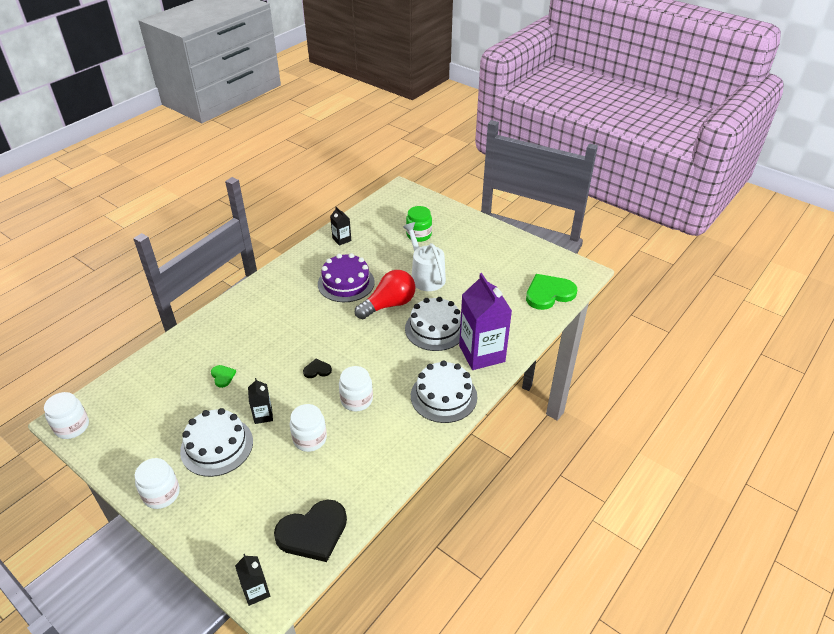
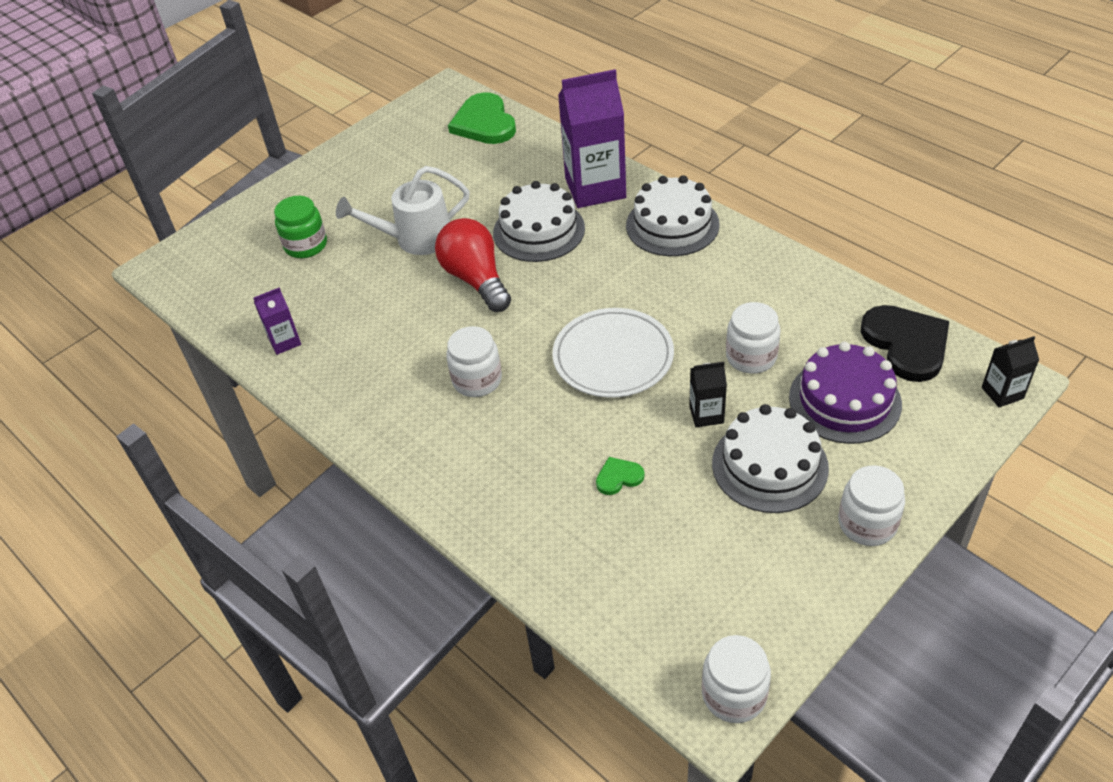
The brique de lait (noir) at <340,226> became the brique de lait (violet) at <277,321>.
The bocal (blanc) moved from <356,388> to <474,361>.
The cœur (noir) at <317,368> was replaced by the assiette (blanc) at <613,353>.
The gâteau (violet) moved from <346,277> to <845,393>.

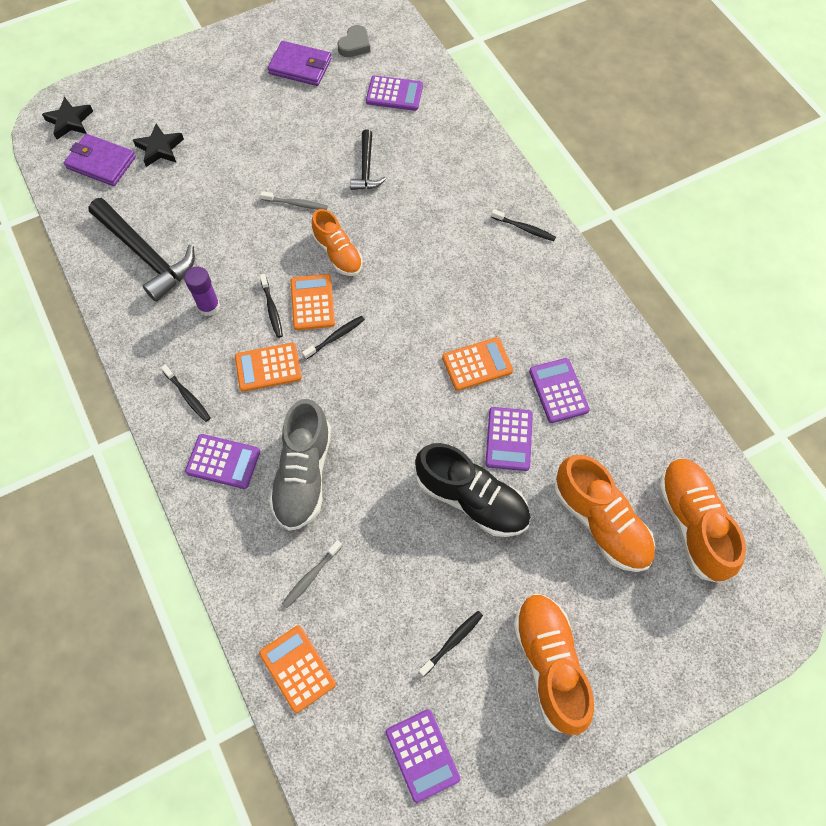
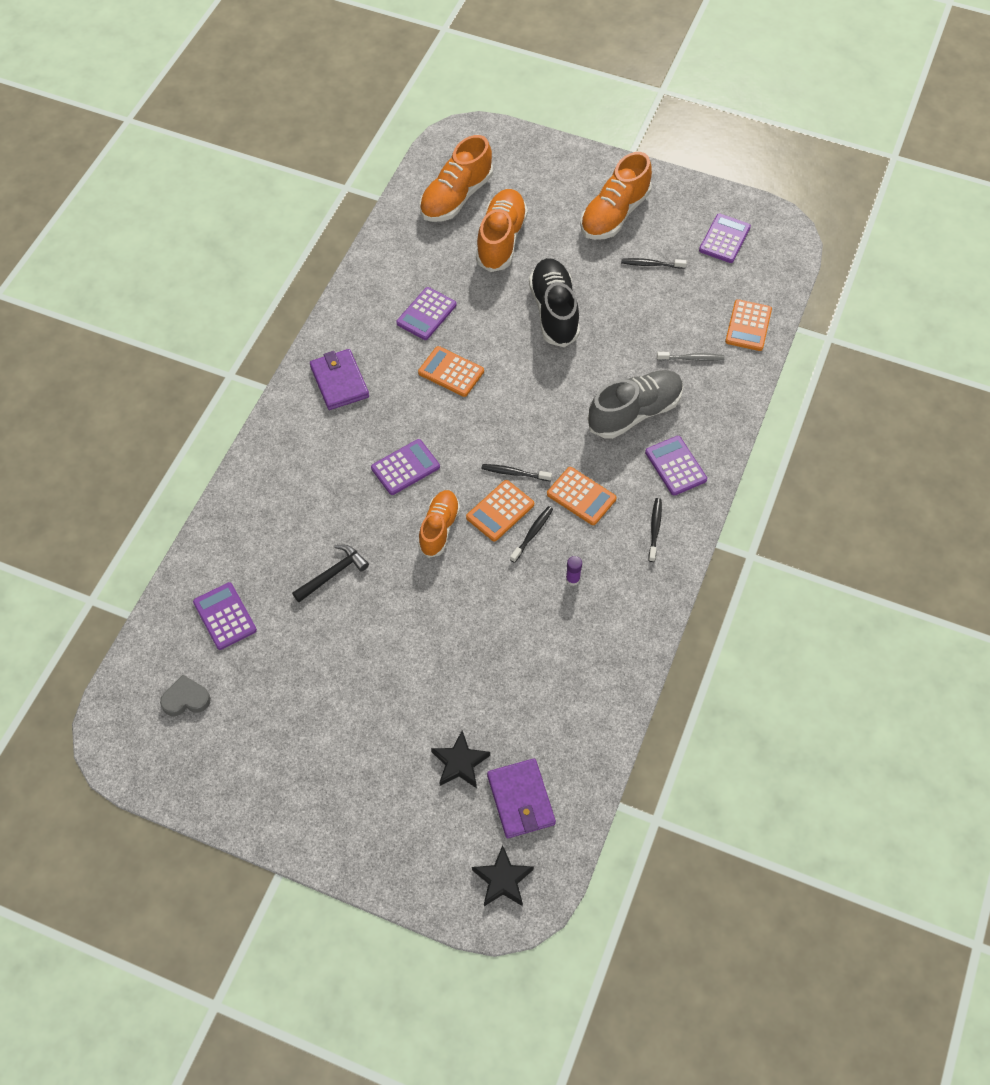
The portefeuille (violet) moved from <299,63> to <339,379>.
The calculatrice (violet) moved from <509,439> to <405,467>.
The bâton de colle (violet) at <202,291> changed to 0.63 times the size.
The marteau (noir) at <141,250> disappeared.
The brosse à dents (gris) at <294,200> disappeared.
The brosse à dents (noir) at <523,225> disappeared.

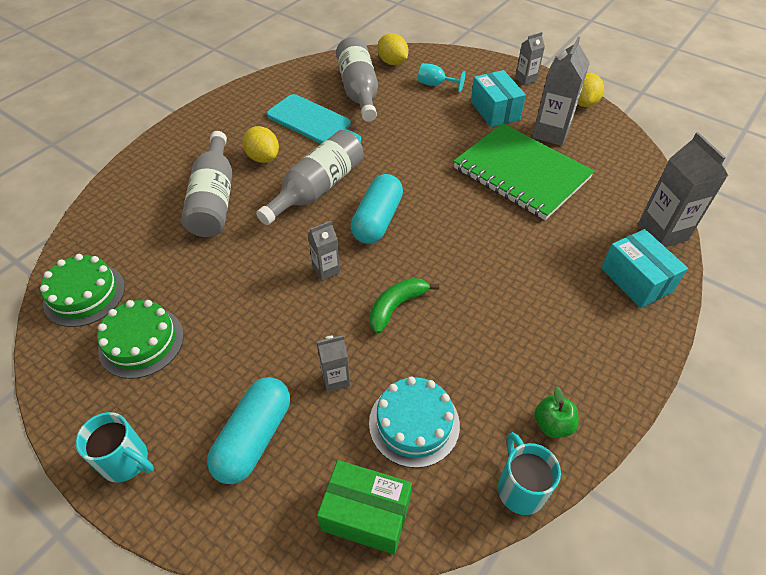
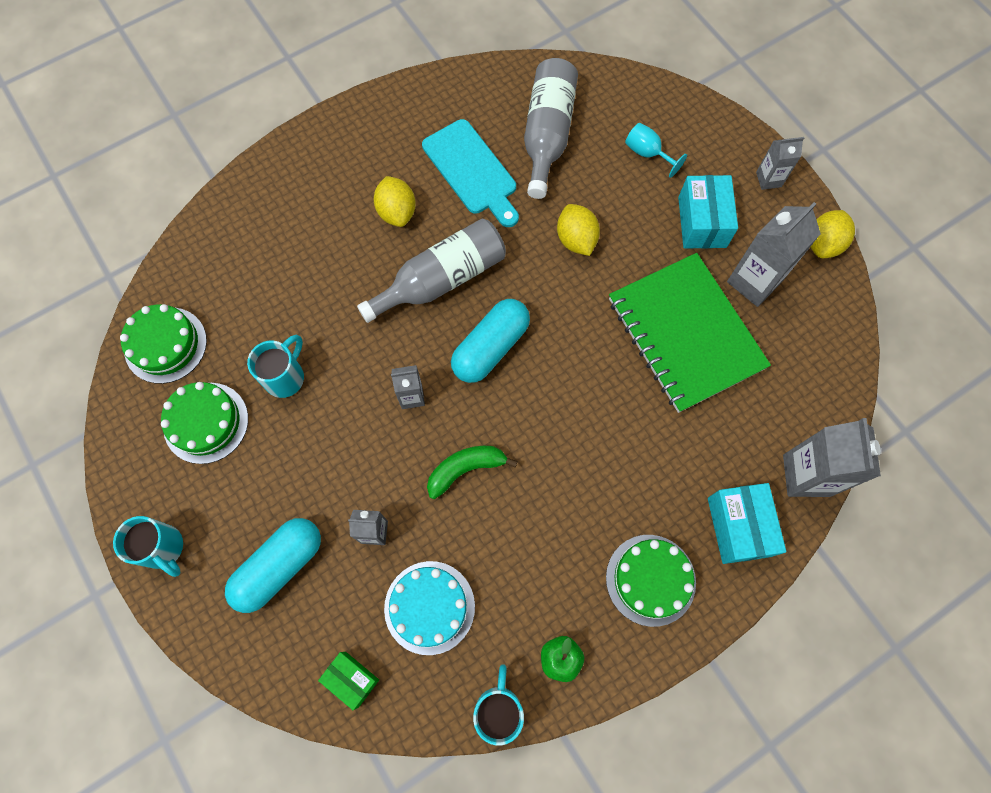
The tasse (turquoise) at <275,366> appeared.
The boîte (vert) at <364,507> changed to 0.63 times the size.
The citron (jaune) moved from <392,49> to <578,230>.
The gâteau (vert) at <651,581> appeared.
The bouteille (gris) at <206,184> disappeared.

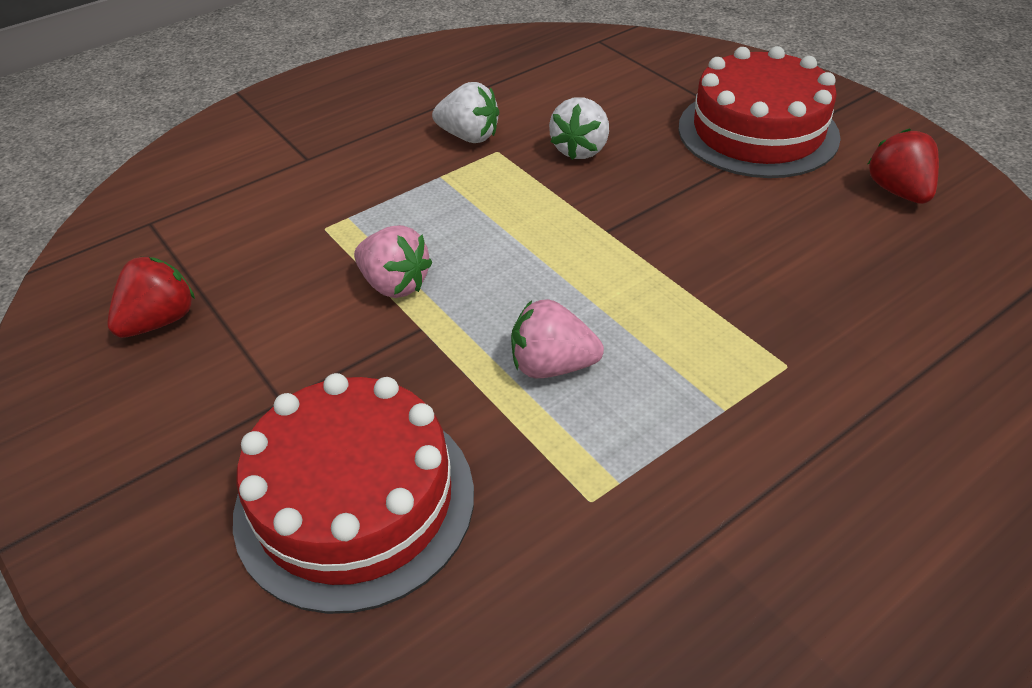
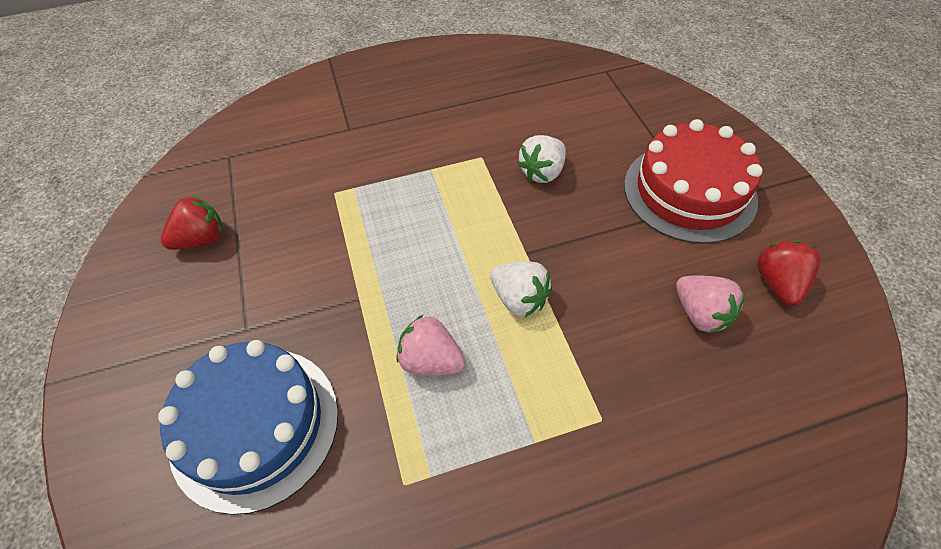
The gâteau (rouge) at <353,493> became the gâteau (bleu) at <248,427>.
The fraise (blanc) moved from <465,112> to <521,289>.
The fraise (rose) moved from <393,261> to <710,304>.

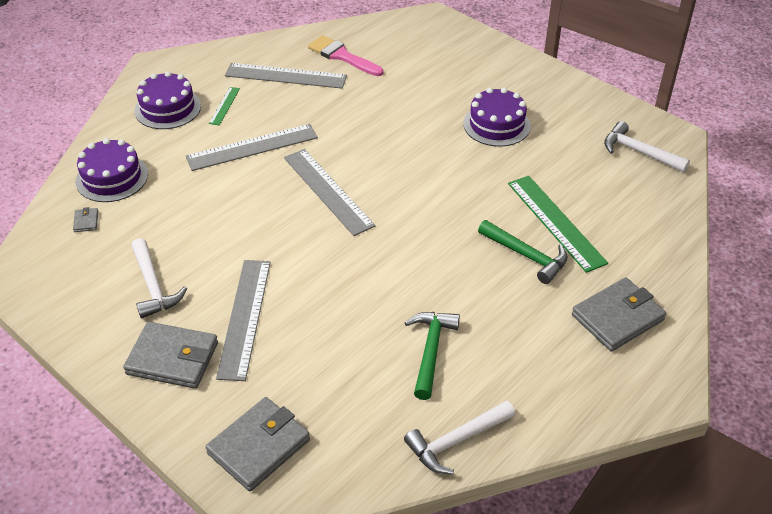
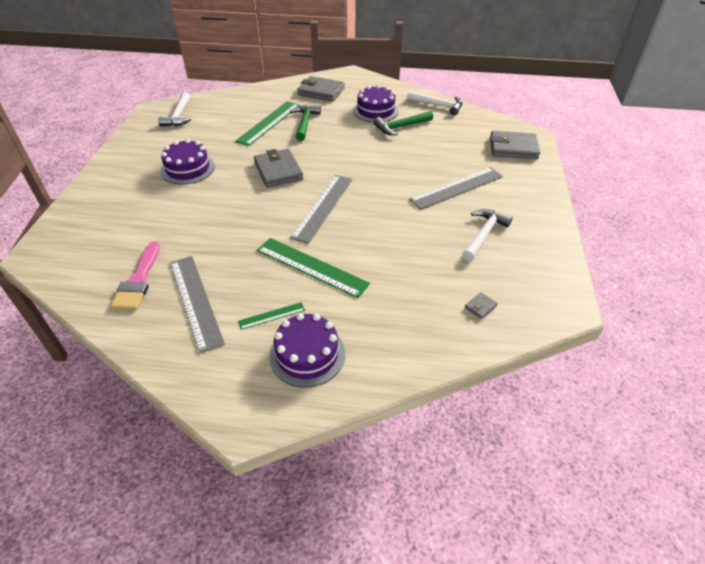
The portefeuille (gris) moved from <170,355> to <279,168>.
The règle (gris) at <252,147> became the règle (vert) at <313,268>.
The gâteau (violet) moved from <112,170> to <376,103>.

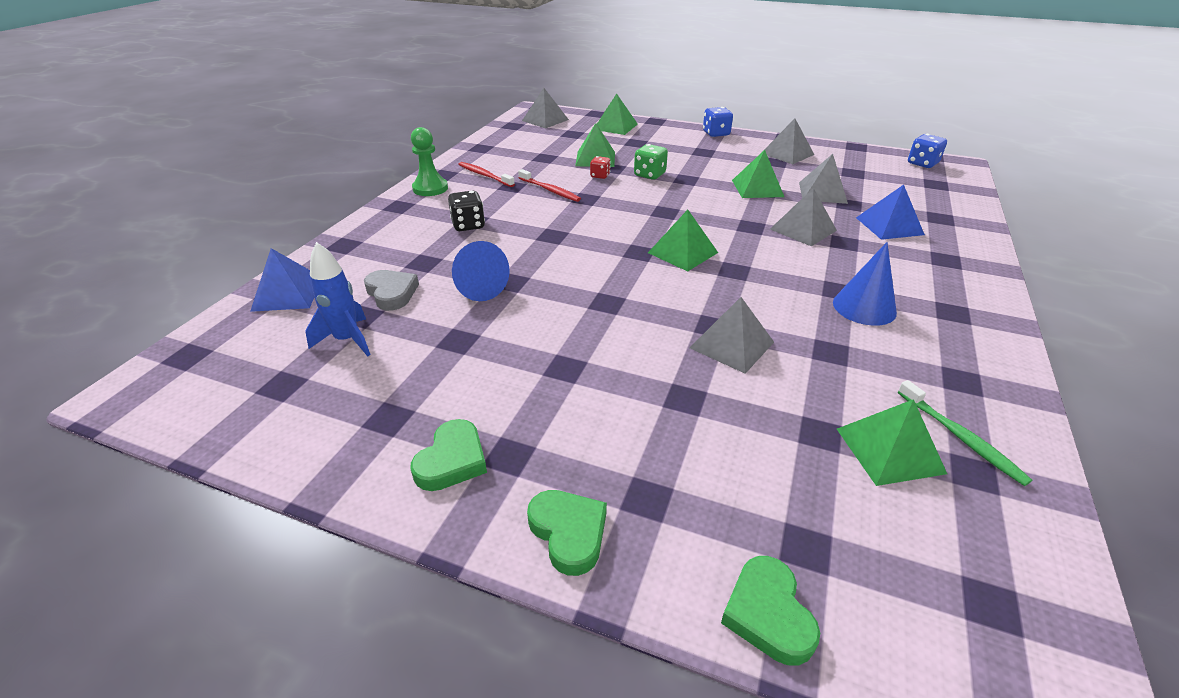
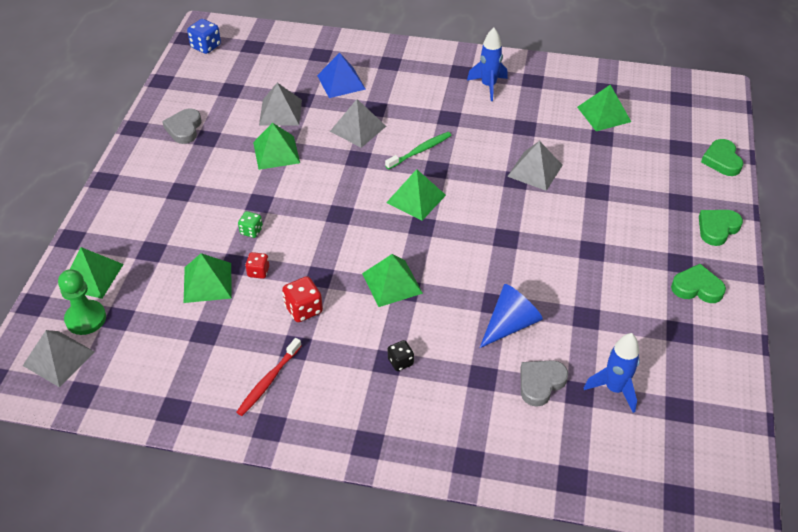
The pion (vert) moved from <429,161> to <82,302>.
The pyramide (gris) at <787,141> was replaced by the cœur (gris) at <181,126>.
The dé (vert) at <651,162> changed to 0.65 times the size.
The brosse à dents (rouge) at <549,185> was replaced by the dé (rouge) at <302,299>.
The pyramide (vert) at <392,280> appeared.
The brosse à dents (vert) moved from <965,433> to <418,150>.
The dé (noir) at <466,211> changed to 0.65 times the size.
The fusée (bleu) at <487,64> appeared.
The cœur (vert) at <770,611> turned 105 degrees clockwise.
The pyramide (bleu) at <282,280> disappeared.
The dé (bleu) at <718,122> disappeared.
The cône (bleu) at <865,284> disappeared.

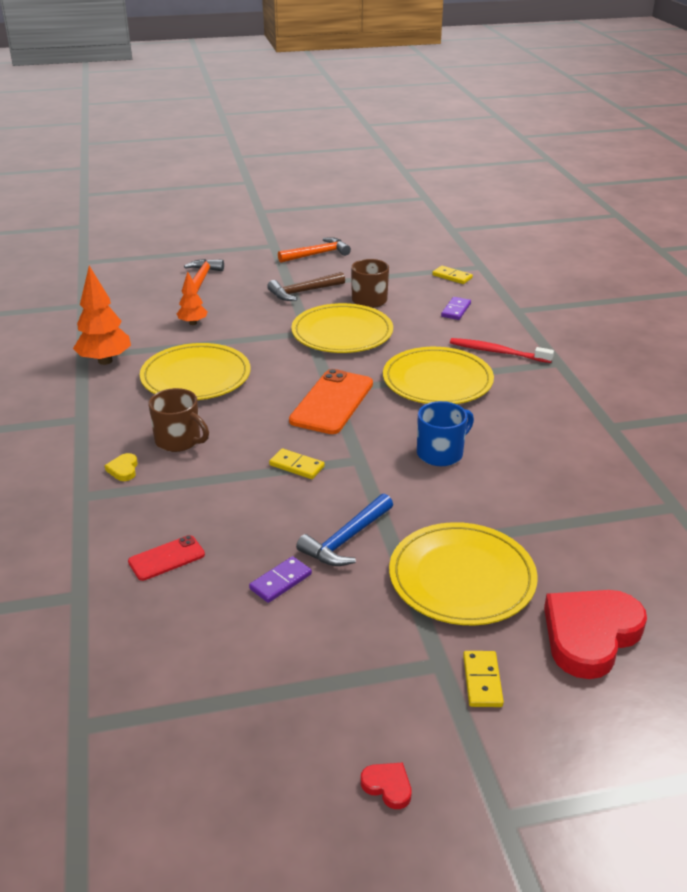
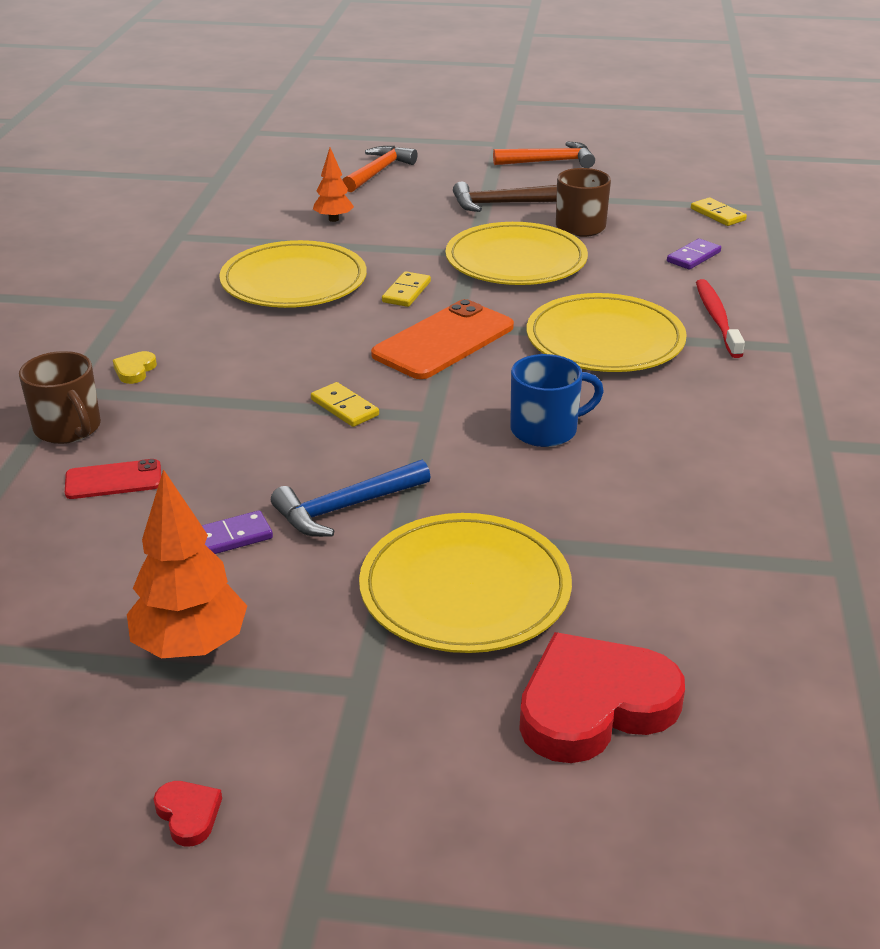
The tasse (marron) moved from <178,420> to <60,397>.
The arbre (orange) moved from <102,315> to <187,563>.
The domino (jaune) moved from <483,679> to <406,289>.
The brosse à dents (rouge) at <502,350> turned 45 degrees clockwise.

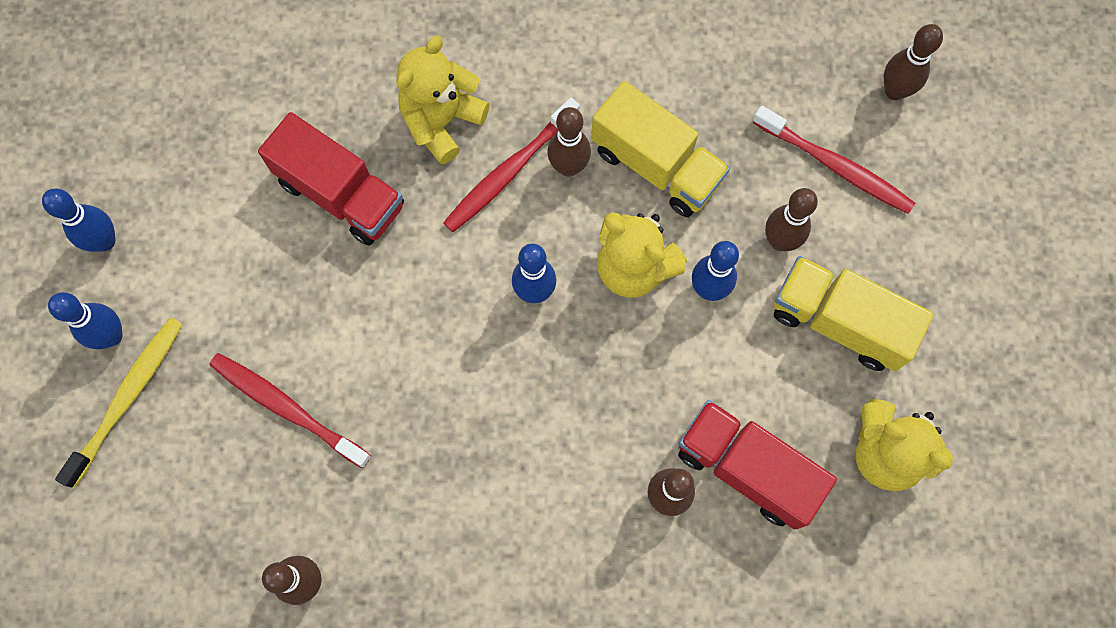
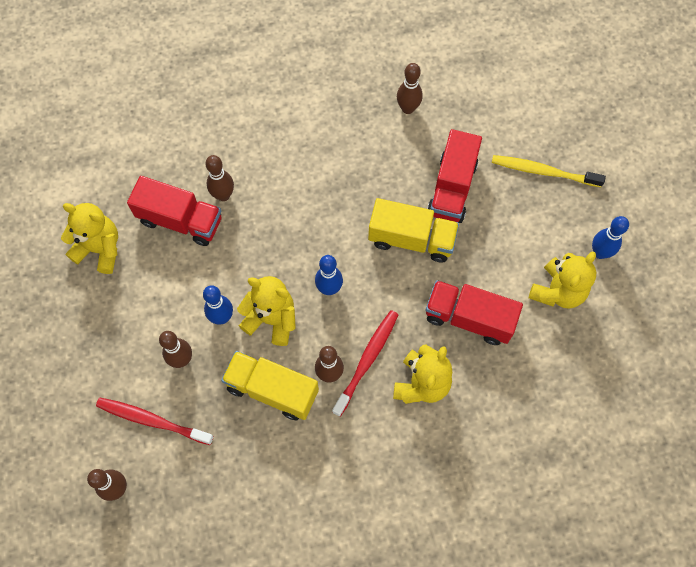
The camion (jaune) moved from <854,313> to <413,230>.
The brosse à dents (rouge) at <290,410> was replaced by the camion (rouge) at <454,176>.
The brosse à dents (jaune) at <119,402> turned 90 degrees clockwise.
The ours en peluche (jaune) at <562,280> appeared.
The quille (bleu) at <85,320> disappeared.

